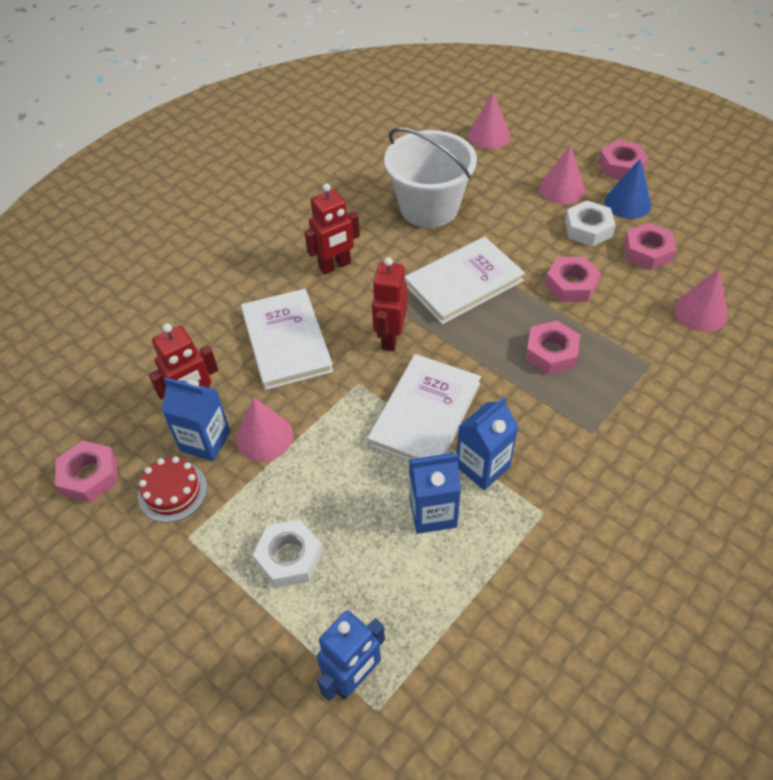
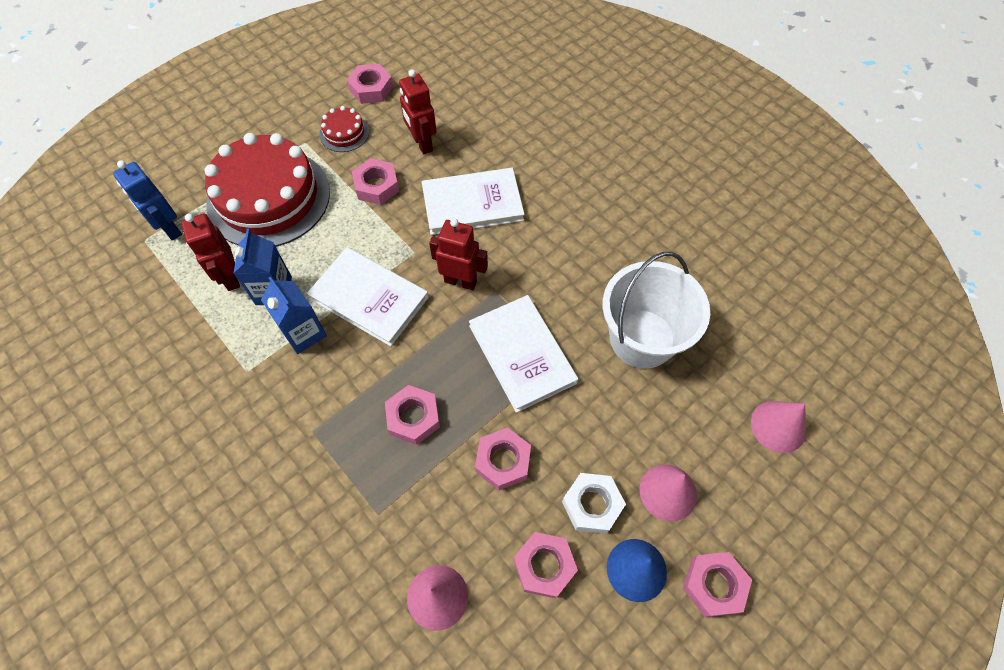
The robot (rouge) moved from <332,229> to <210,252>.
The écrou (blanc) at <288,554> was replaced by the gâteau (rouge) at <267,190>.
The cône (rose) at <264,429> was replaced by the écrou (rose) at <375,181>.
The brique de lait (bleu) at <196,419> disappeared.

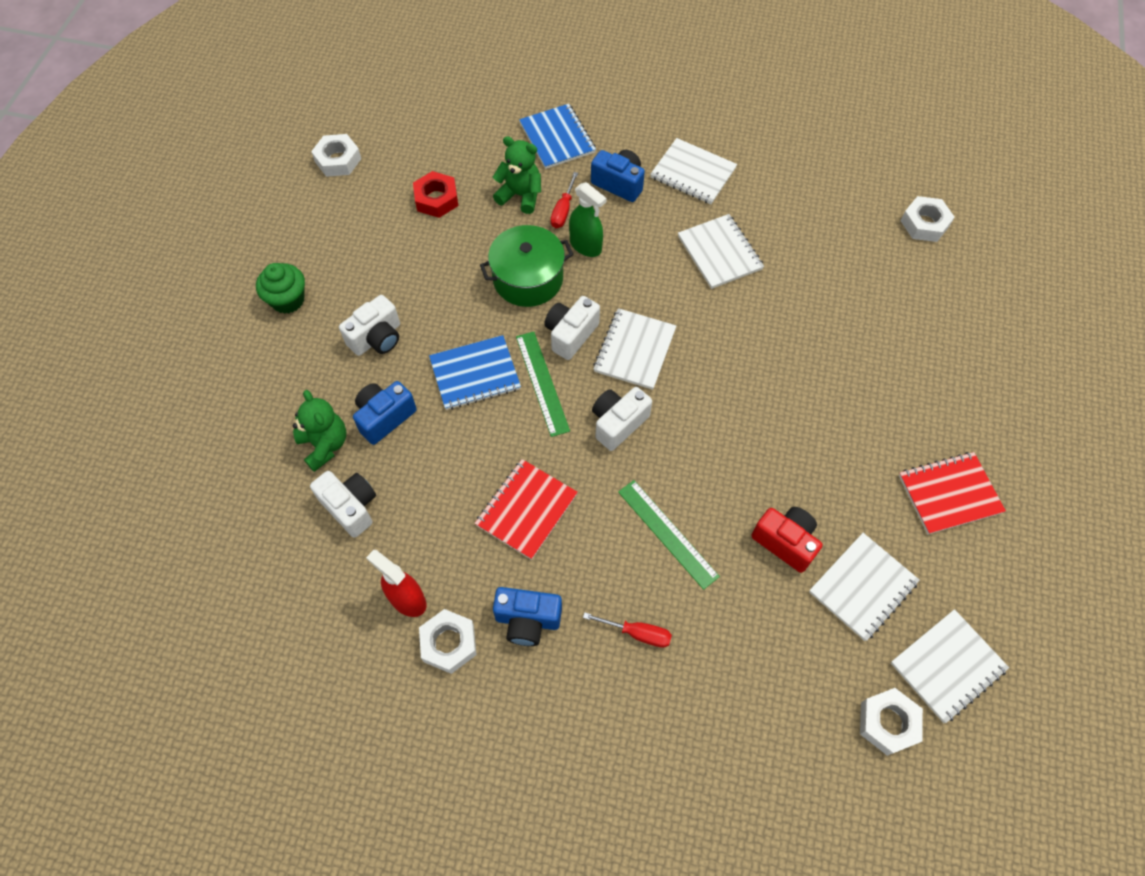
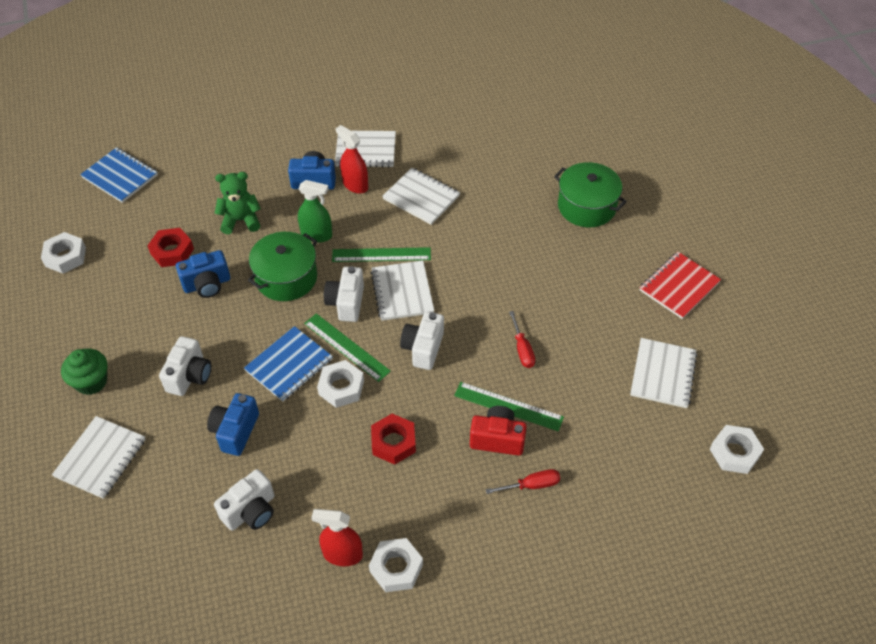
The carnet (blanc) moved from <950,666> to <99,457>.
The carnet (bleu) moved from <557,136> to <119,175>.
The appareil photo (bleu) moved from <527,616> to <203,274>.
The appareil photo (blanc) at <343,504> turned 120 degrees clockwise.
The écrou (blanc) moved from <927,219> to <340,384>.
The règle (vert) at <381,254> appeared.
The vaporisateur (rouge) at <352,159> appeared.
The carnet (rouge) at <526,509> was replaced by the écrou (rouge) at <393,439>.
The appareil photo (rouge) moved from <787,540> to <498,431>.
The tournevis (rouge) moved from <564,200> to <522,339>.
The marmite (vert) at <590,194> appeared.
The ours en peluche (vert) at <319,431> disappeared.

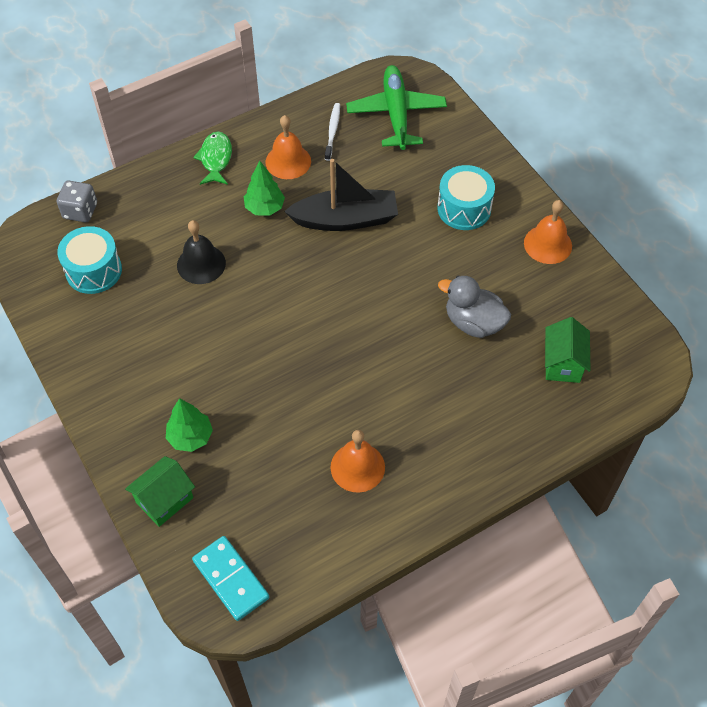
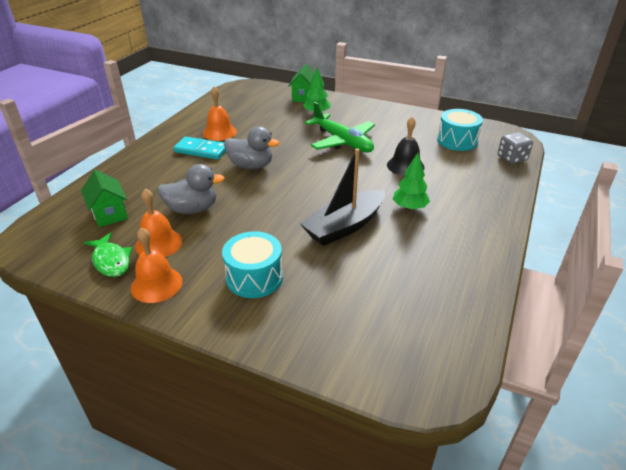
The poisson (vert) moved from <212,158> to <108,254>.
The cloche (orange) moved from <288,147> to <158,223>.
The domino (turquoise) moved from <230,578> to <199,148>.
The canard (gris) at <251,147> appeared.
The avion (vert) moved from <396,107> to <339,127>.
The brosse à dents (blanc) at <332,132> disappeared.

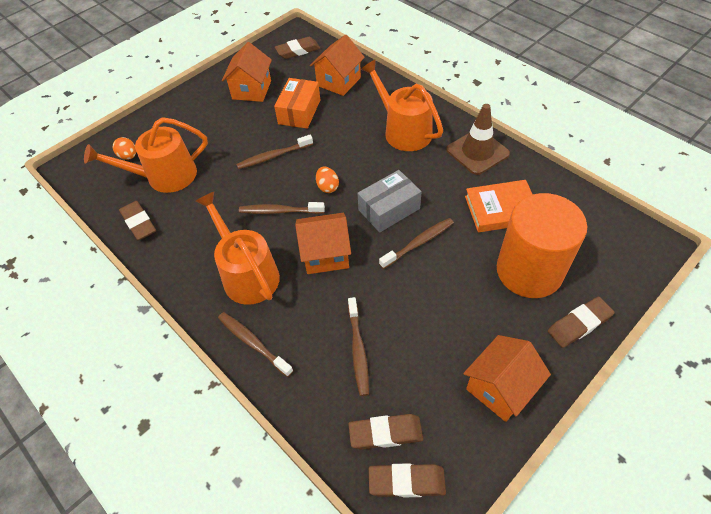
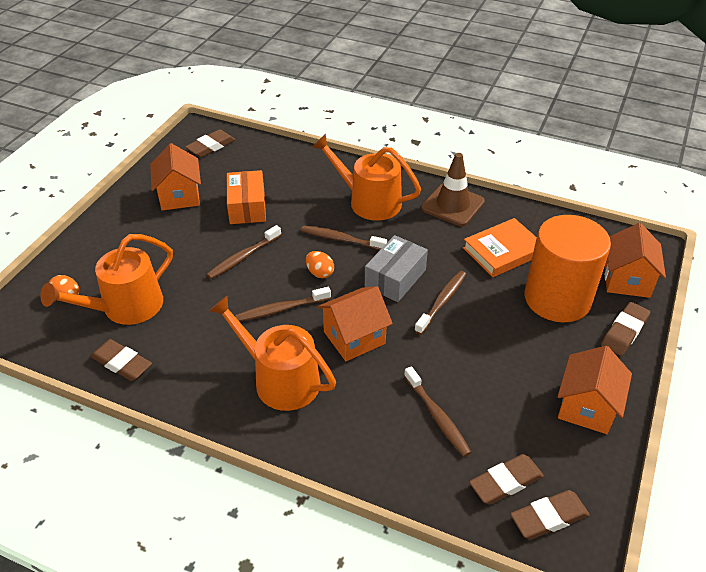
The brosse à dents (marron) moved from <256,344> to <344,237>.
The maison (orange) moved from <337,65> to <635,260>.

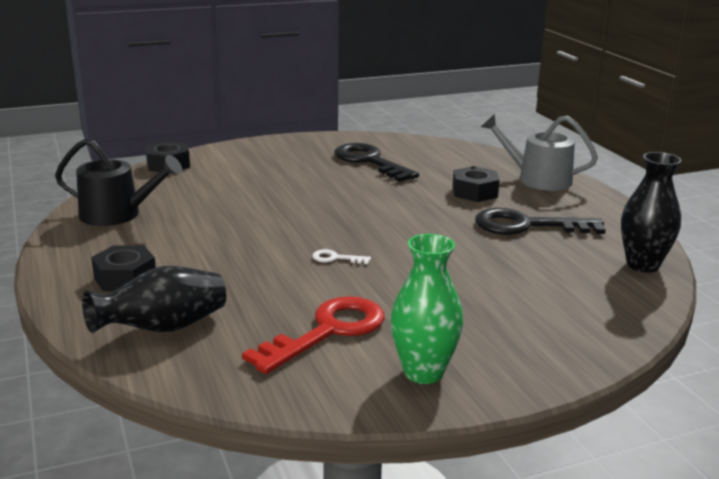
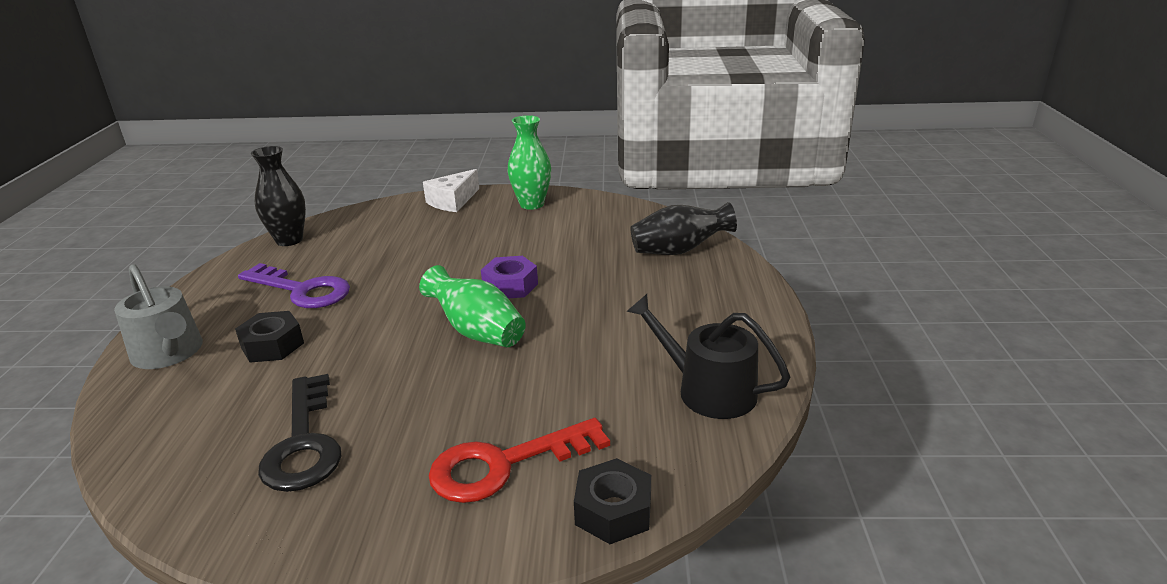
The clé (noir) at <540,221> became the clé (violet) at <294,285>.
The vase (vert) at <472,306> appeared.
The fromage (blanc) at <451,190> appeared.
The clé (rouge) moved from <313,335> to <519,460>.
The clé (blanc) at <341,256> was replaced by the écrou (violet) at <509,277>.
The écrou (noir) at <123,268> disappeared.

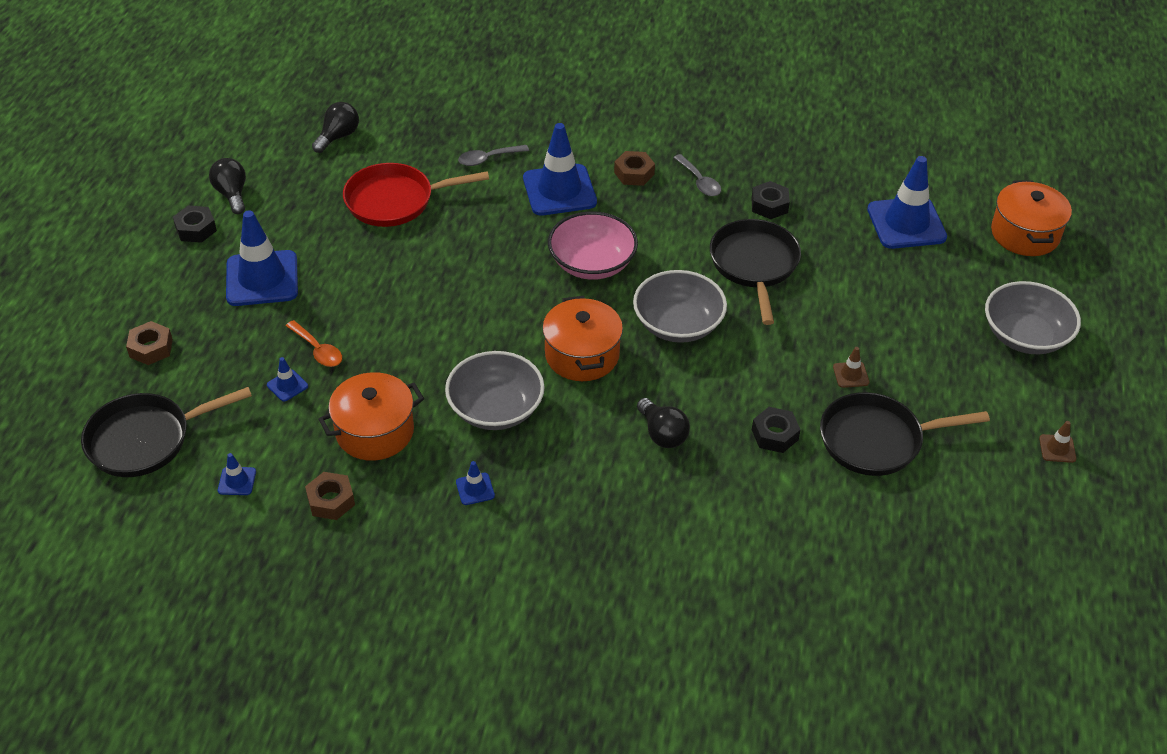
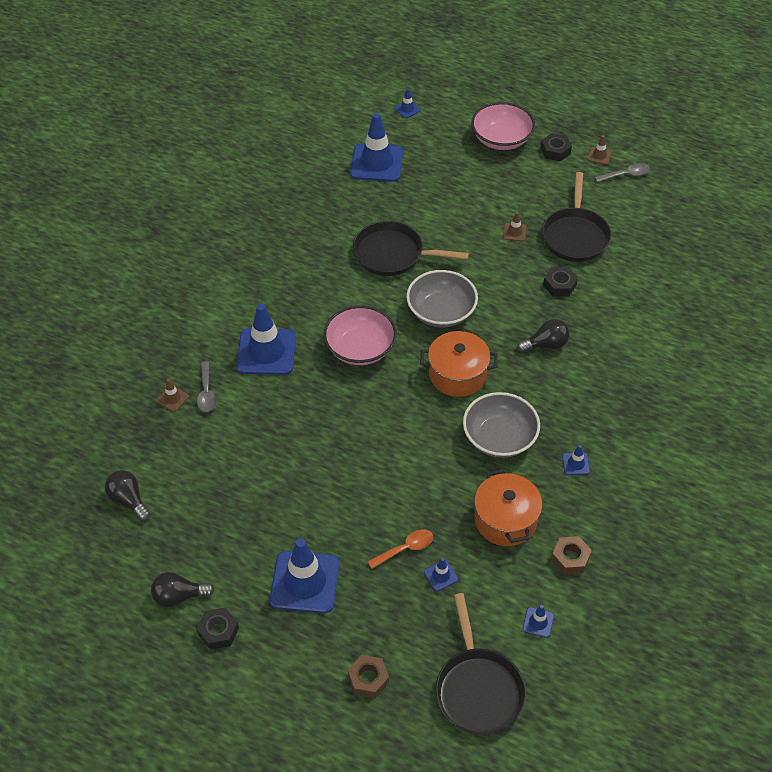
The cône de chantier (marron) at <173,395> appeared.
The marmite (orange) at <1031,218> was replaced by the cône de chantier (bleu) at <407,103>.
The bol (gris) at <1033,317> became the bol (rose) at <503,126>.
The écrou (noir) moved from <770,200> to <556,147>.
The cuillère (gris) moved from <697,175> to <622,172>.
The poêle (rouge) at <416,195> disappeared.
The écrou (marron) at <634,168> disappeared.

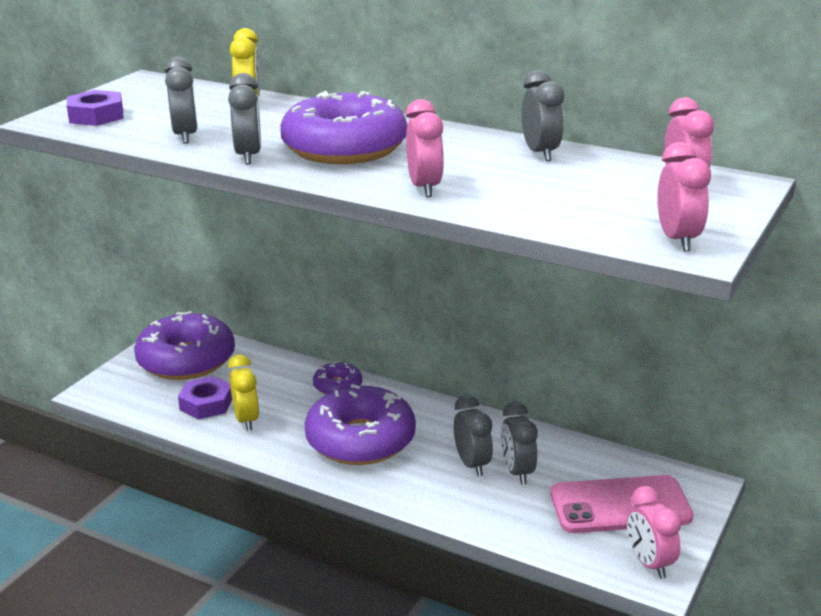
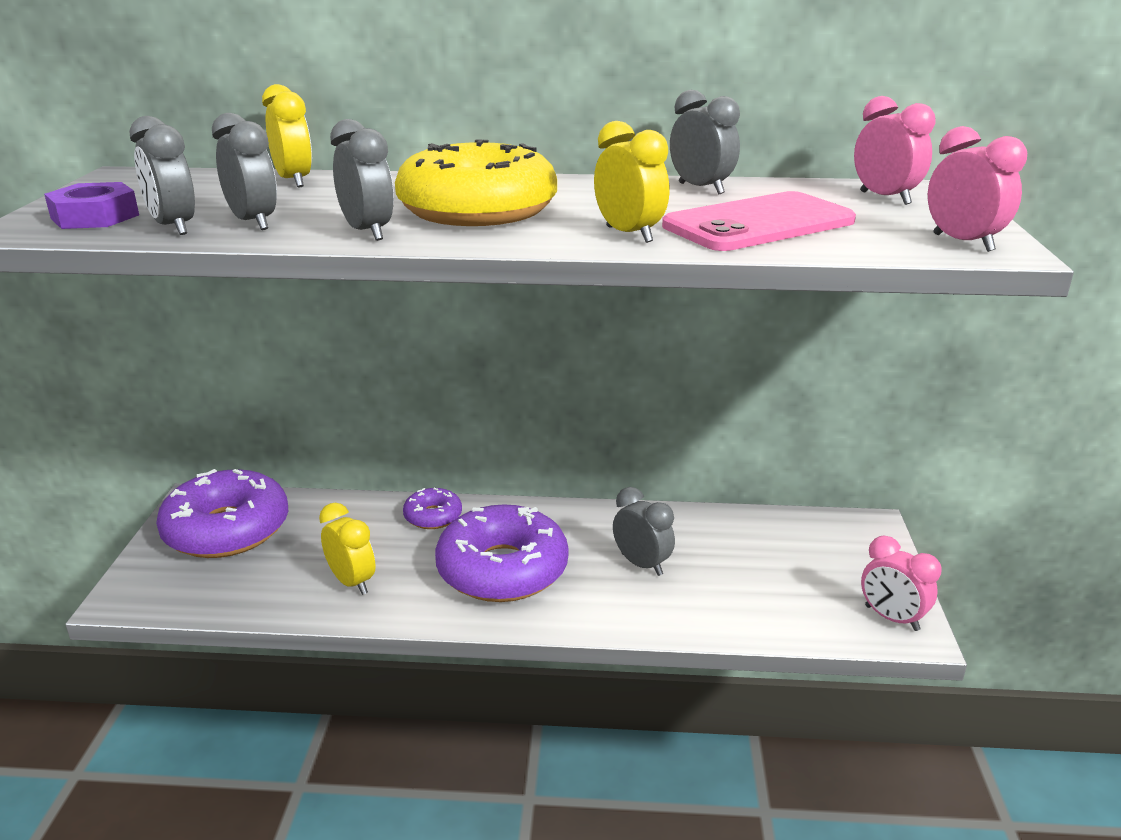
The réveil (gris) moved from <519,443> to <162,175>.
The beignet (violet) at <343,127> became the beignet (jaune) at <476,183>.
The réveil (rose) at <425,148> became the réveil (jaune) at <631,182>.
The téléphone (rose) moved from <621,504> to <759,221>.
The écrou (violet) at <205,397> disappeared.

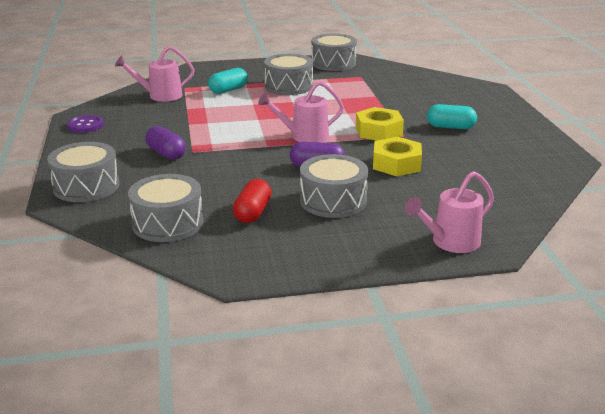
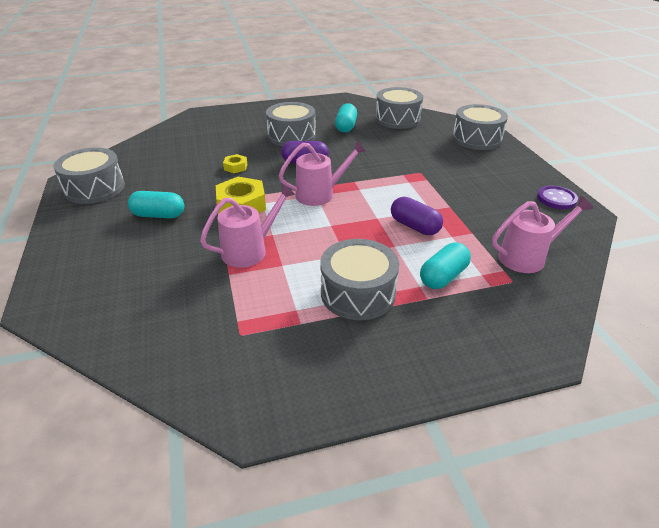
The tambour (gris) moved from <334,52> to <89,175>.
The arrosoir (rose) moved from <449,212> to <247,226>.
The écrou (jaune) at <397,156> changed to 0.52 times the size.
The gélule (rouge) at <252,201> became the gélule (turquoise) at <346,118>.
The gélule (violet) moved from <165,143> to <417,216>.

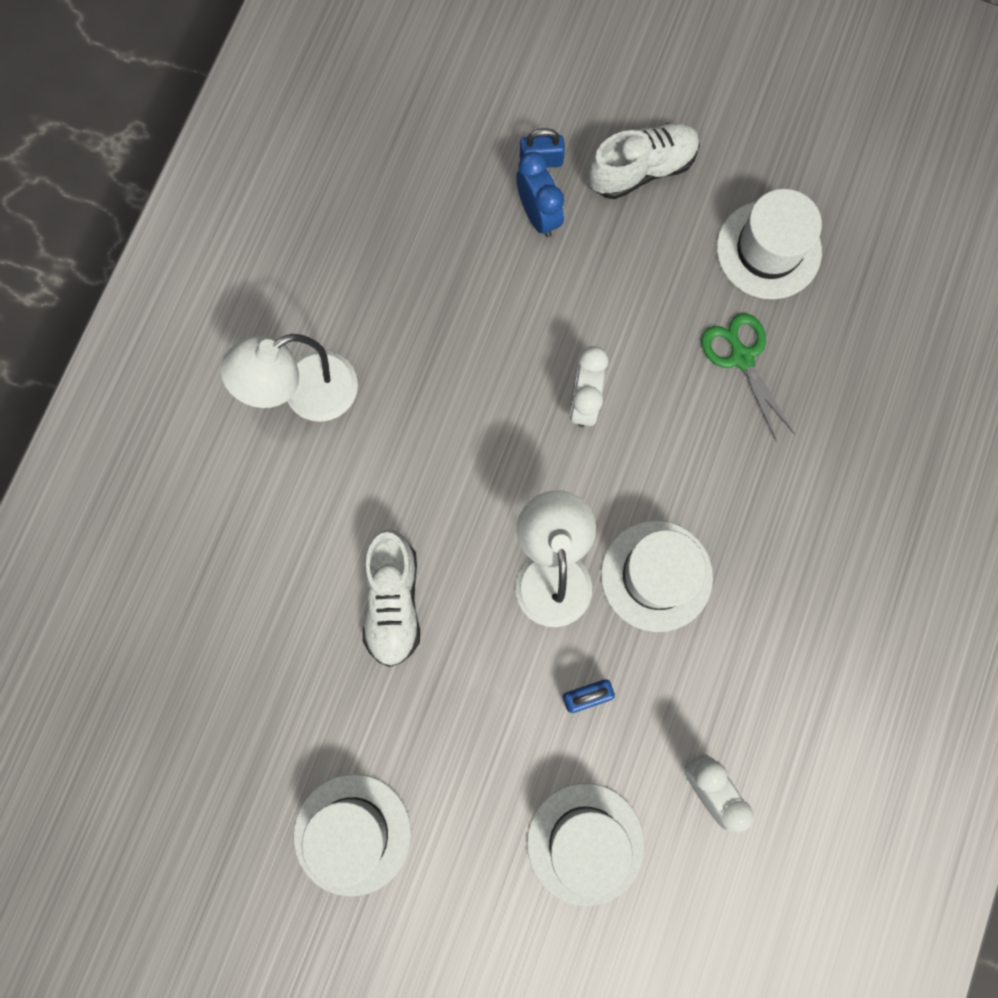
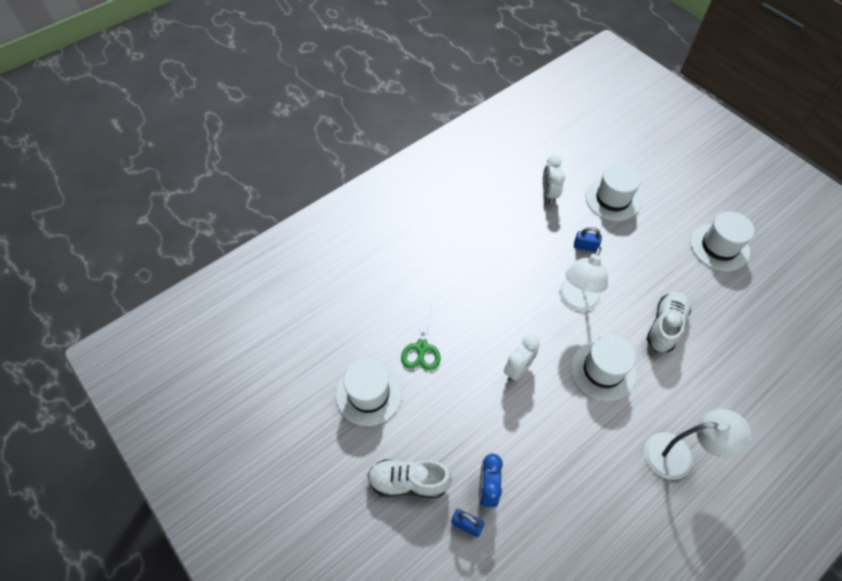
The chapeau (blanc) moved from <657,576> to <604,368>.

